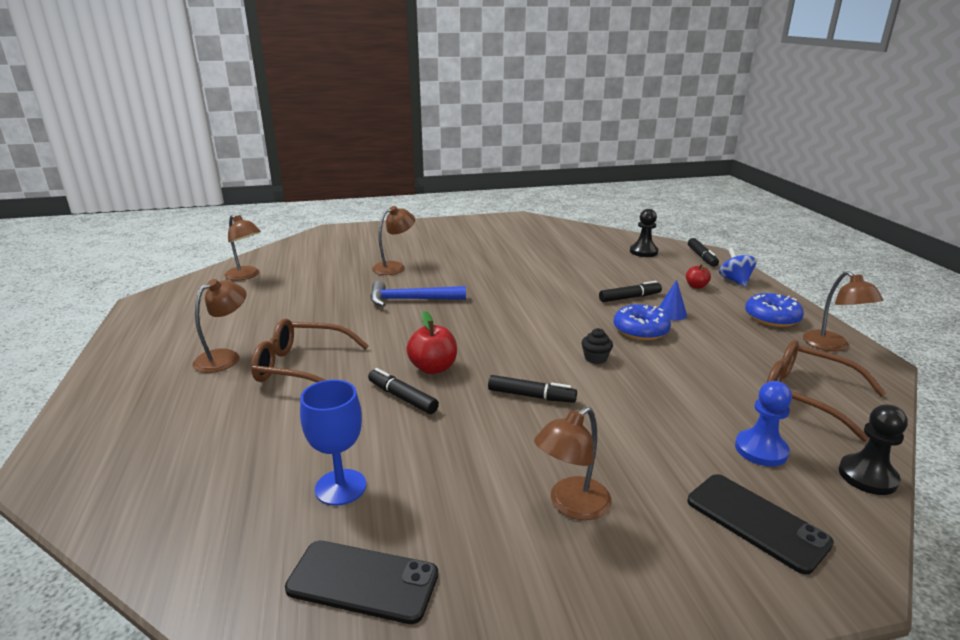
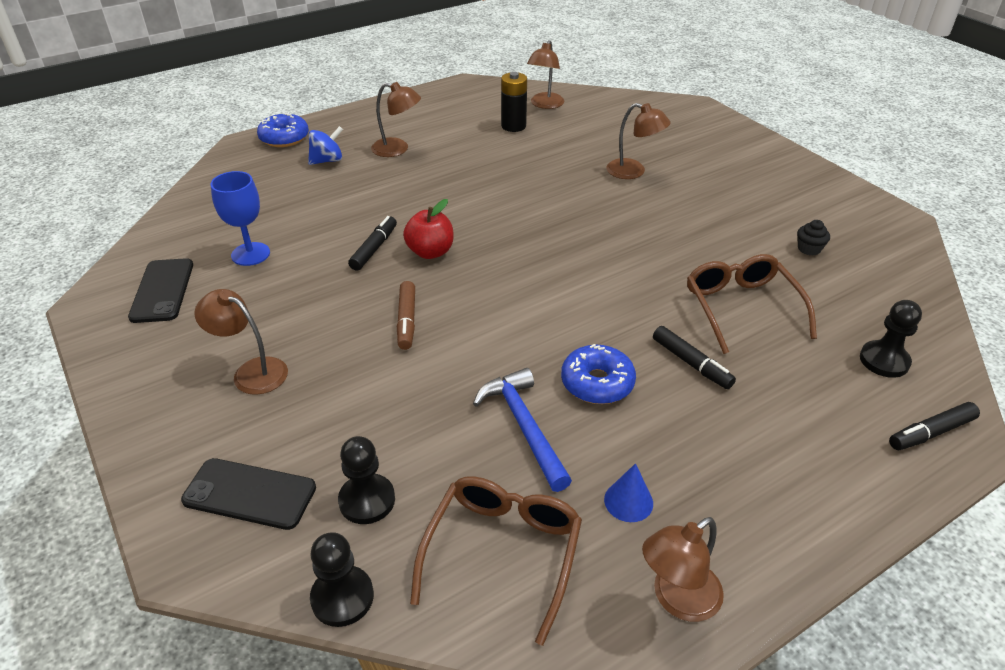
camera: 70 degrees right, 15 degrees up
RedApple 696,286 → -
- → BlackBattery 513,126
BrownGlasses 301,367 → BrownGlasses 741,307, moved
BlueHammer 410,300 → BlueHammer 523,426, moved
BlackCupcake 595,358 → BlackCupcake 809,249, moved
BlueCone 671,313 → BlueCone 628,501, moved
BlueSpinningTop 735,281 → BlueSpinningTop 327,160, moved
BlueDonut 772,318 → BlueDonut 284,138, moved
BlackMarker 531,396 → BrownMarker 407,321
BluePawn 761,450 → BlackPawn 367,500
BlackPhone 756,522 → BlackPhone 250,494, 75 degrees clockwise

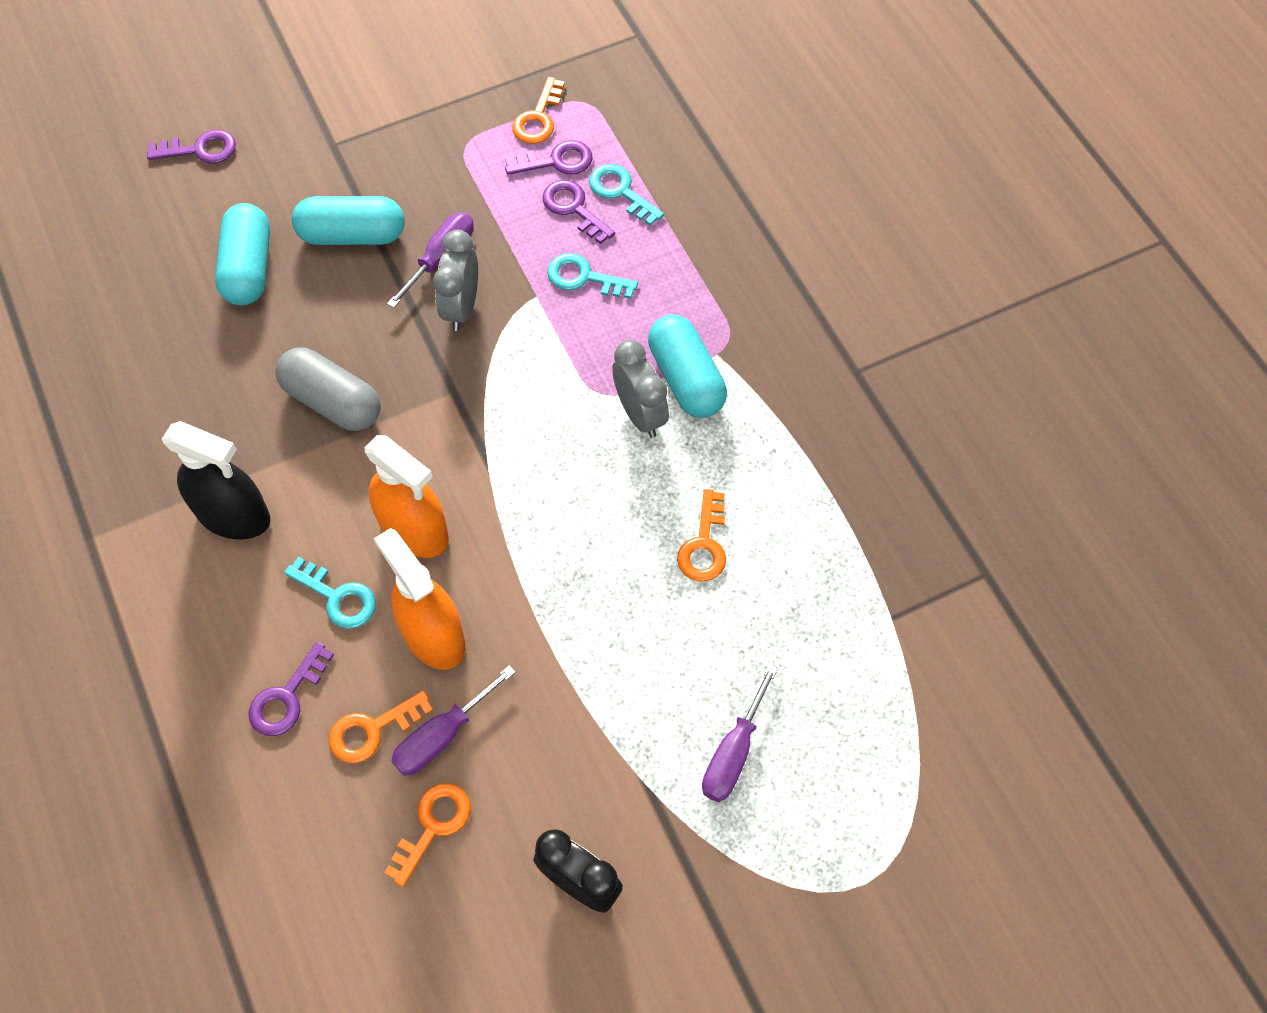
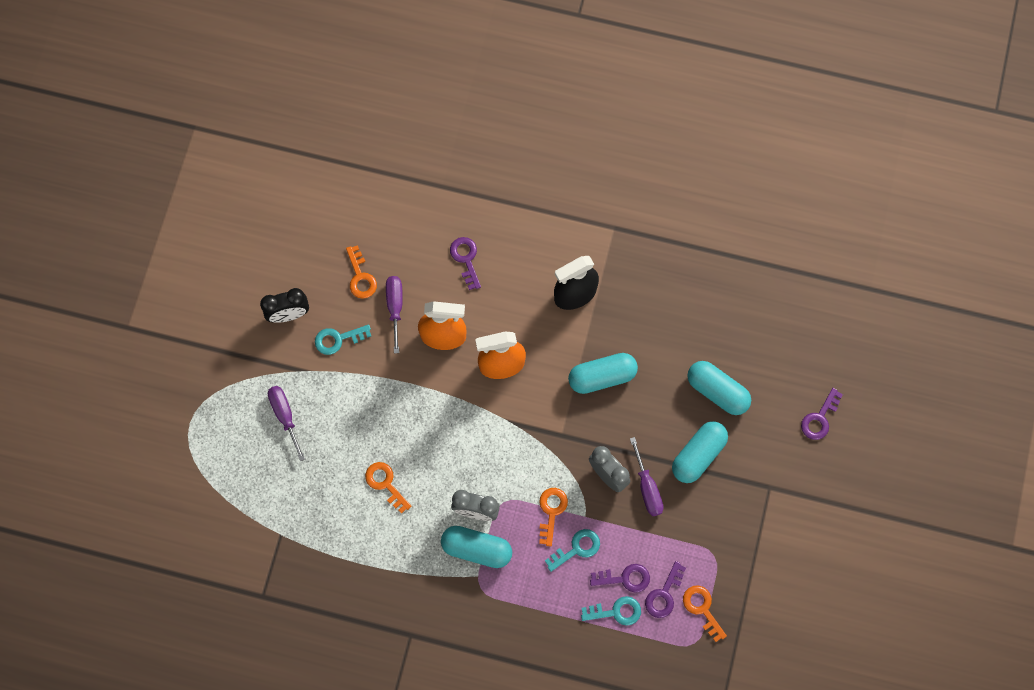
camera: 130 degrees right, 10 degrees up
TurquoiseKey 338,597 → TurquoiseKey 338,339, moved
OrangeKey 372,730 → OrangeKey 551,511, moved
GreyCapsule 332,401 → TurquoiseCapsule 602,377

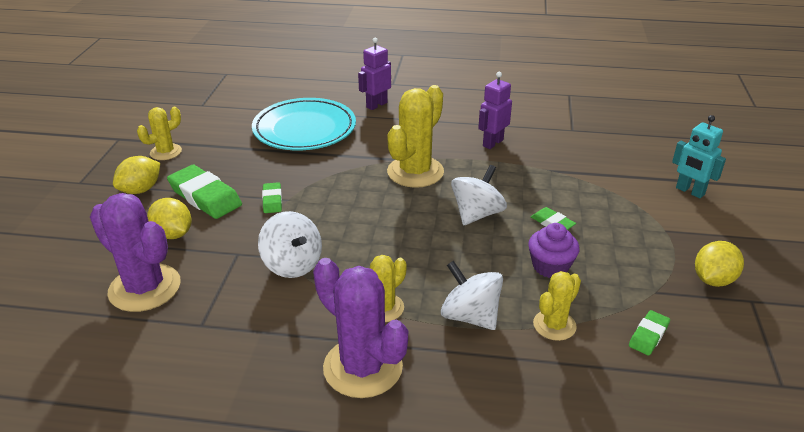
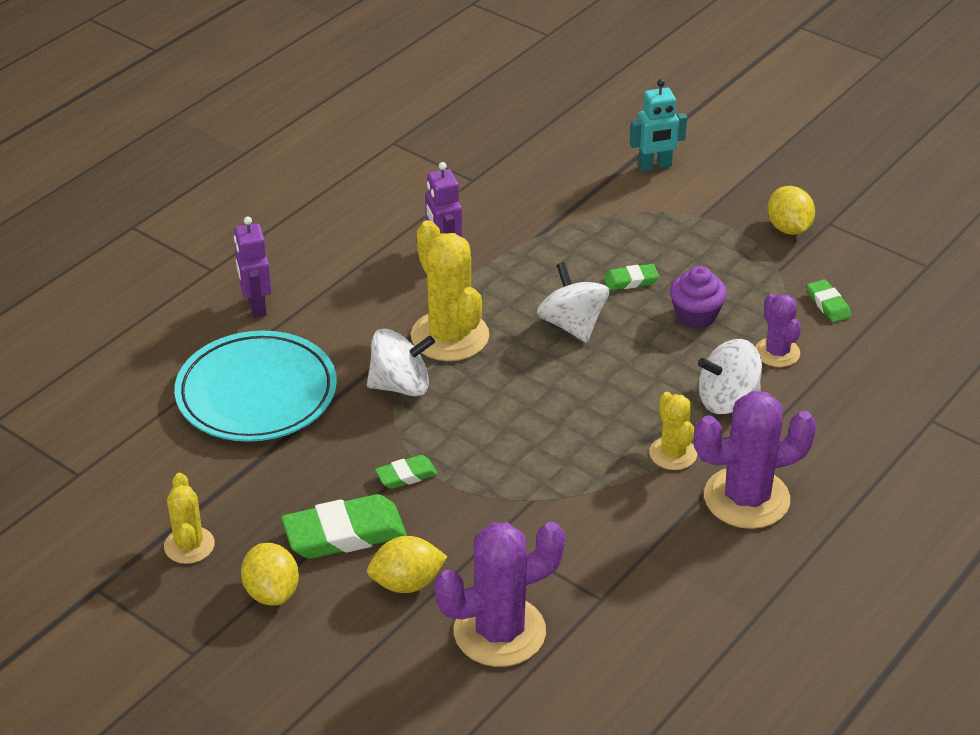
camera: 60 degrees left, 5 degrees up
WhiteSpinningTop 292,264 → WhiteSpinningTop 401,385, moved
YellowCactus 554,325 → PurpleCactus 777,352
GreenEraser 272,200 → GreenEraser 406,475, 45 degrees counterclockwise

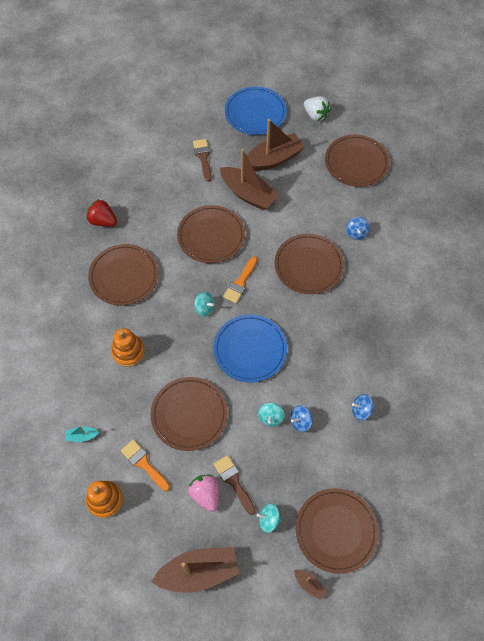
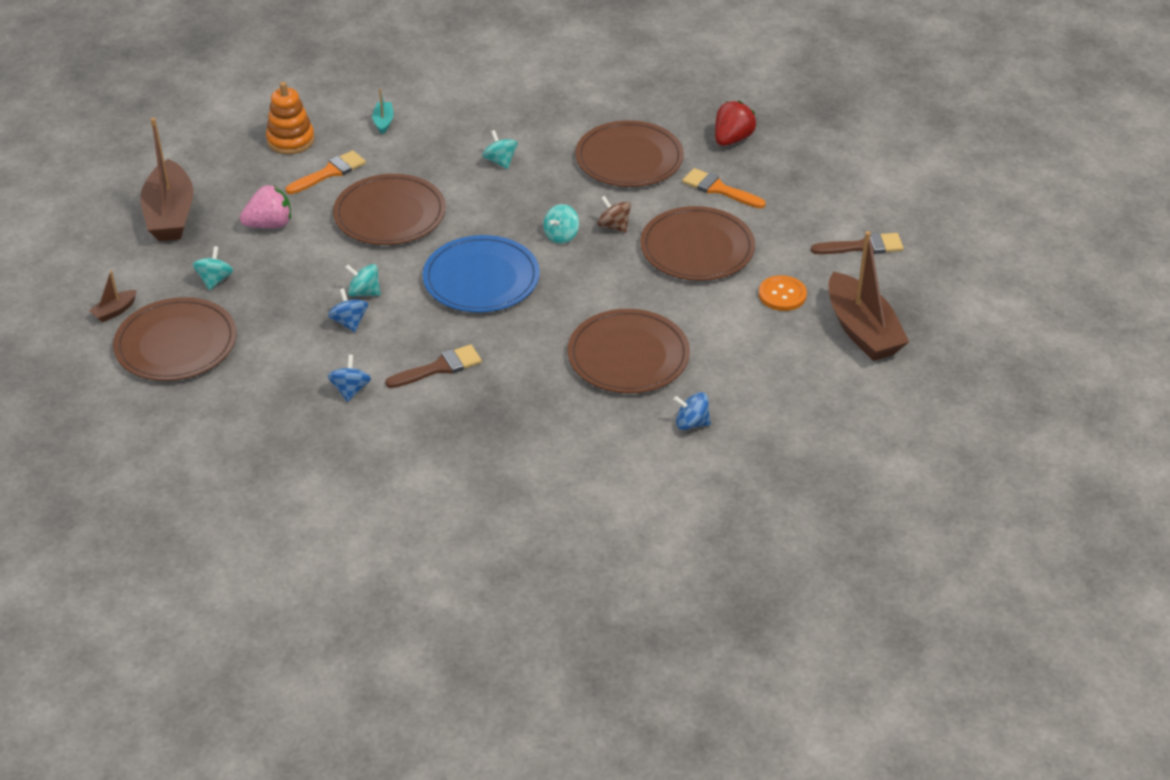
camera: 95 degrees right, 20 degrees down
BluePlate 255,113 → -
WhiteStrawberry 315,115 → -
BrownPlate 356,162 → -
- → BrownSpinningTop 614,226
BrownBrush 234,482 → BrownBrush 439,367, moved
OrangeBrush 240,282 → OrangeBrush 719,189, moved
OrangeStackingToy 128,352 → TurquoiseSpinningTop 500,161
BrownBoat 248,194 → OrangeButton 782,295

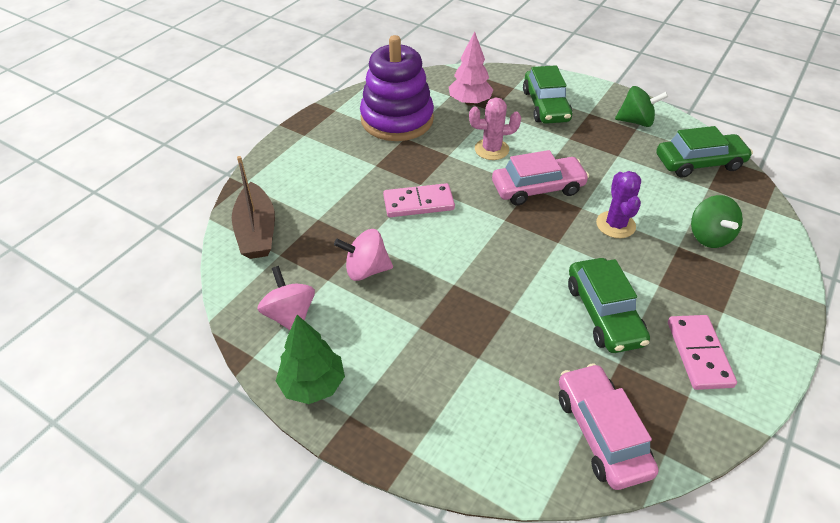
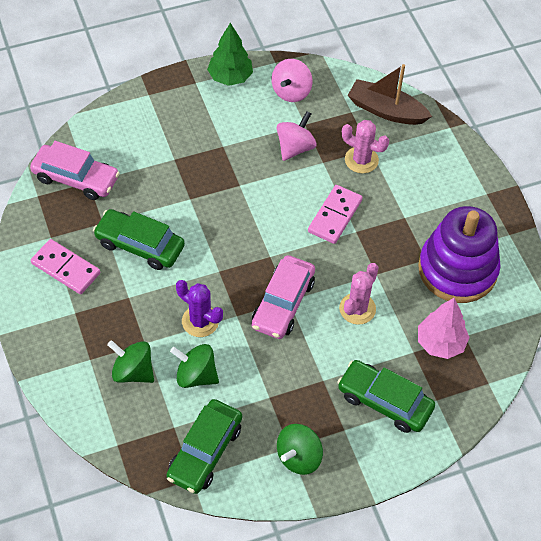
camera: 125 degrees right, 10 degrees up
- → GreenSpinningTop 196,375
- → PinkCactus 361,160
PinkSpinningTop 290,315 → PinkSpinningTop 291,92, 105 degrees clockwise

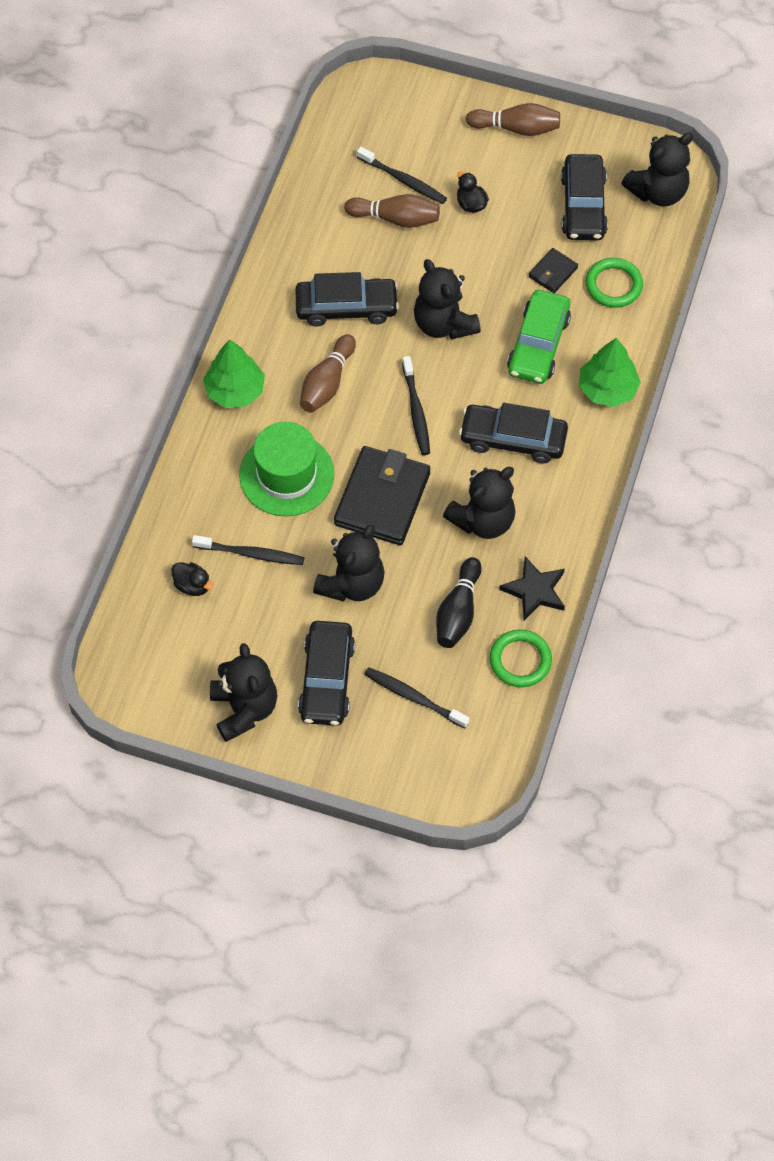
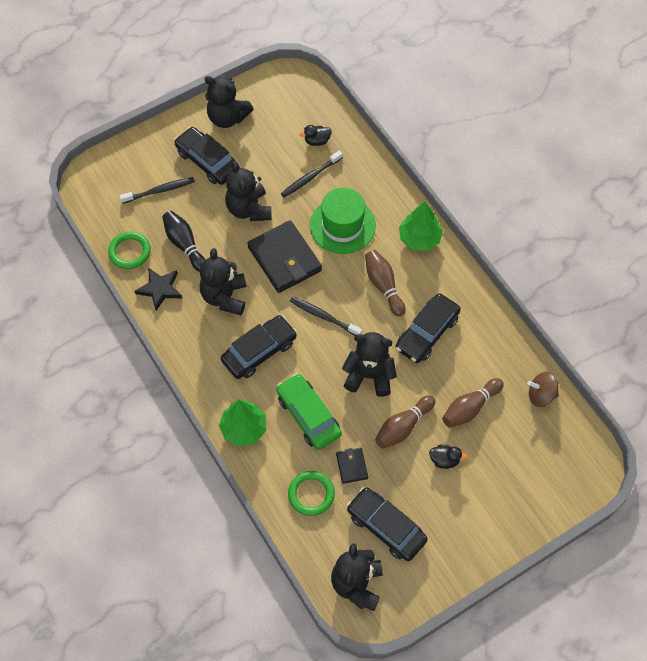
camera: 130 degrees right, 0 degrees up
BlackToothbrush 403,180 → -
- → BrownSpinningTop 541,395
BrownBowlingPin 516,128 → BrownBowlingPin 403,427, moved

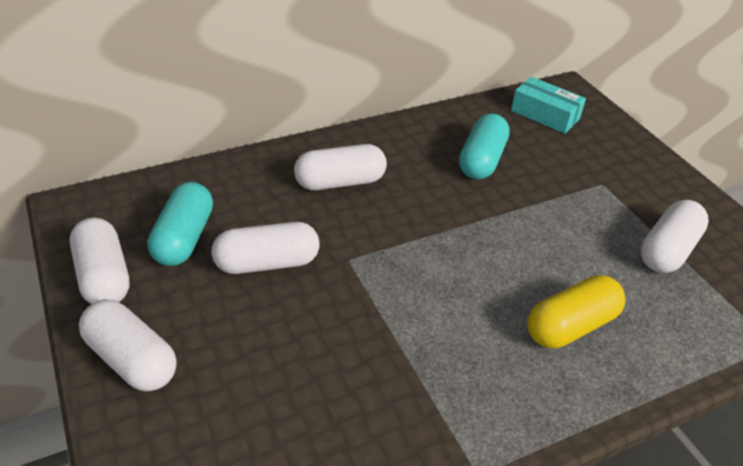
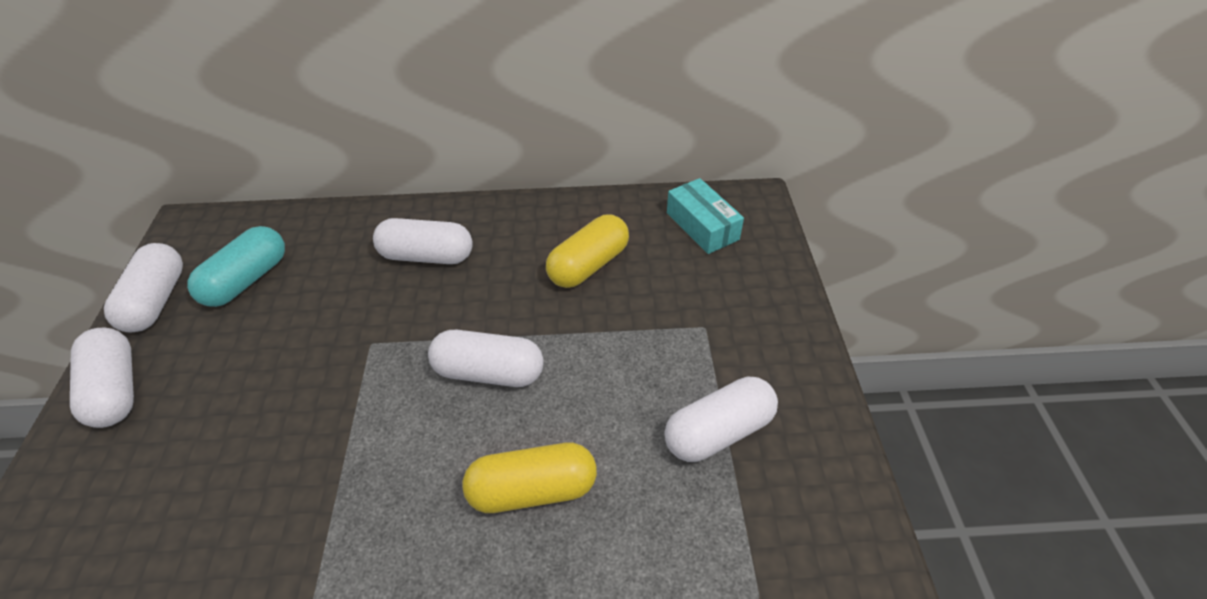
camera: 25 degrees right, 5 degrees up
WhiteCapsule 267,263 → WhiteCapsule 489,372, moved
TurquoiseCapsule 482,160 → YellowCapsule 588,265

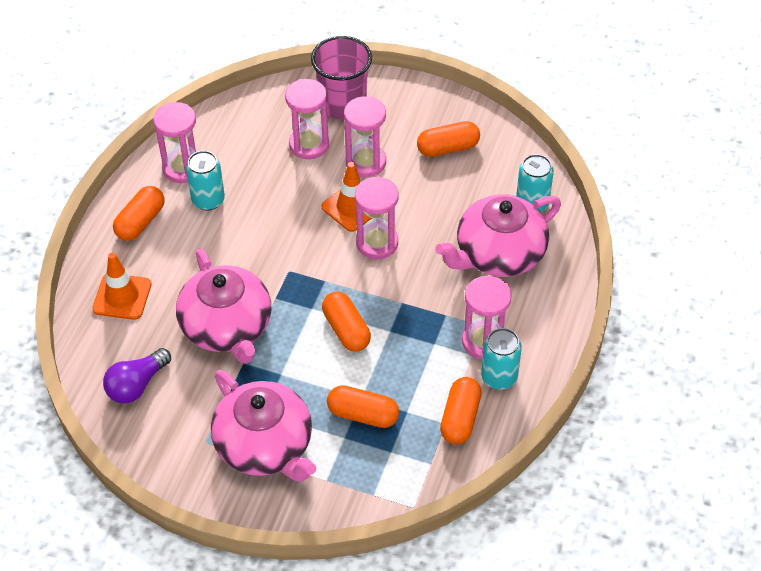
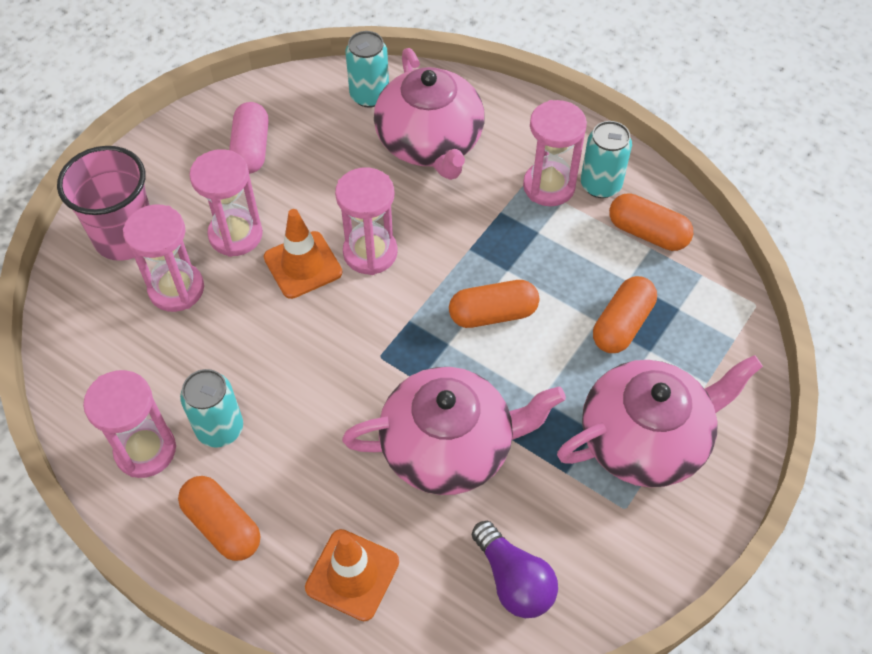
camera: 75 degrees left, 5 degrees up
OrangeCapsule 448,148 → PinkCapsule 251,149

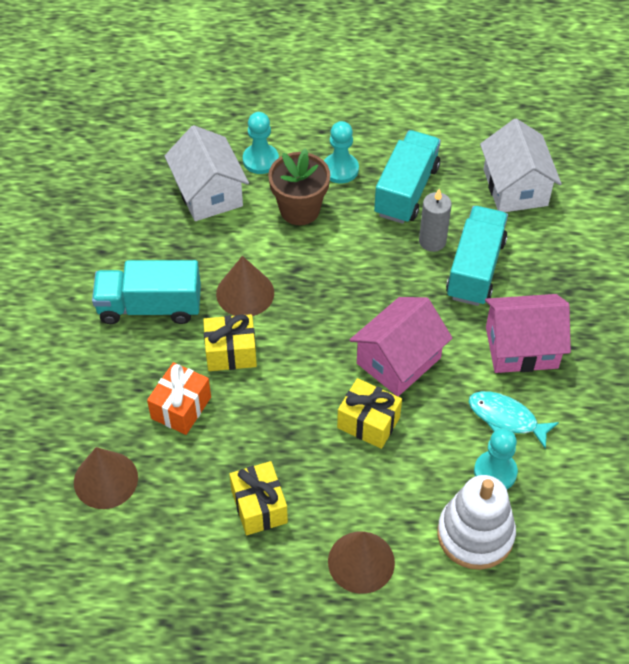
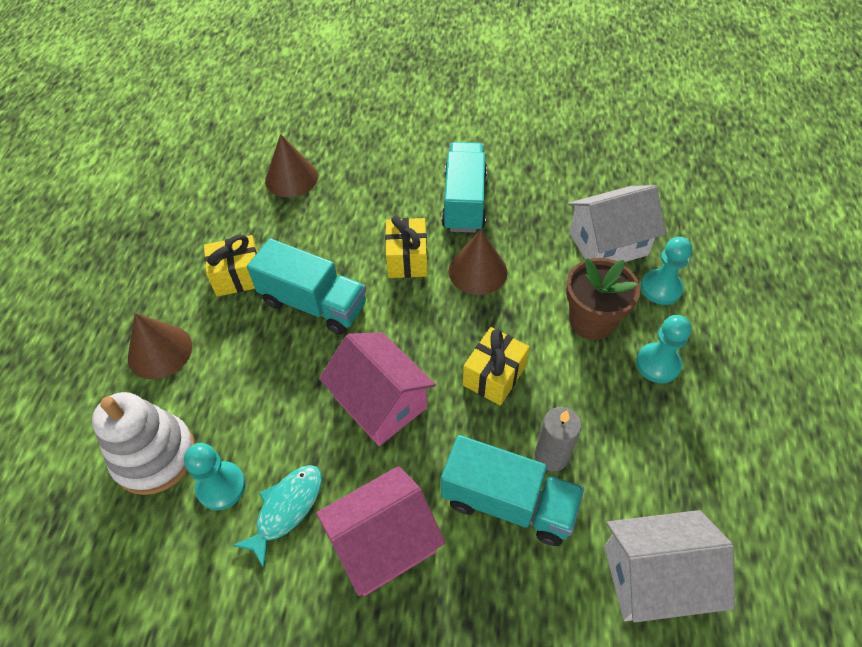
camera: 95 degrees right, 0 degrees up
OrangeGift 181,408 → -
YellowGift 368,422 → YellowGift 494,376, moved
TurquoiseTruck 406,190 → TurquoiseTruck 313,304, moved
PinkHouse 521,347 → PinkHouse 383,543, 60 degrees clockwise

